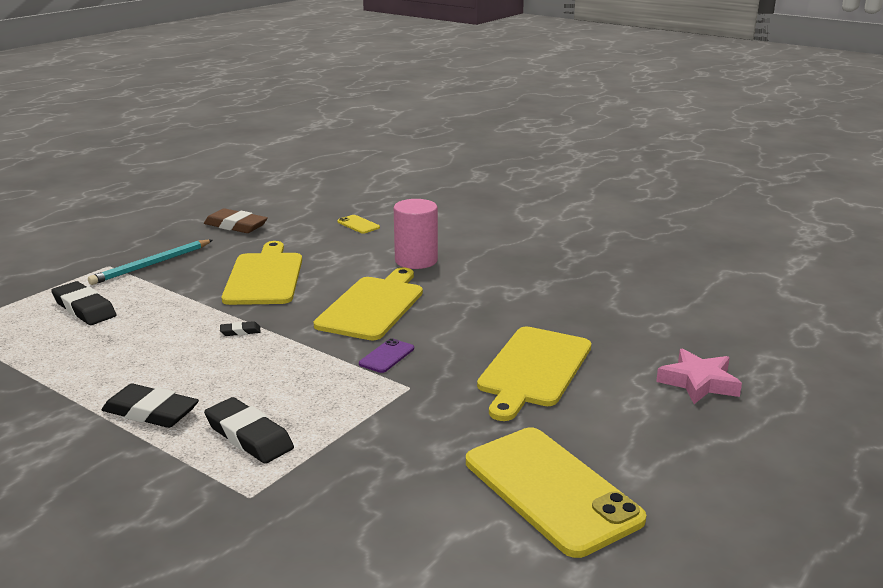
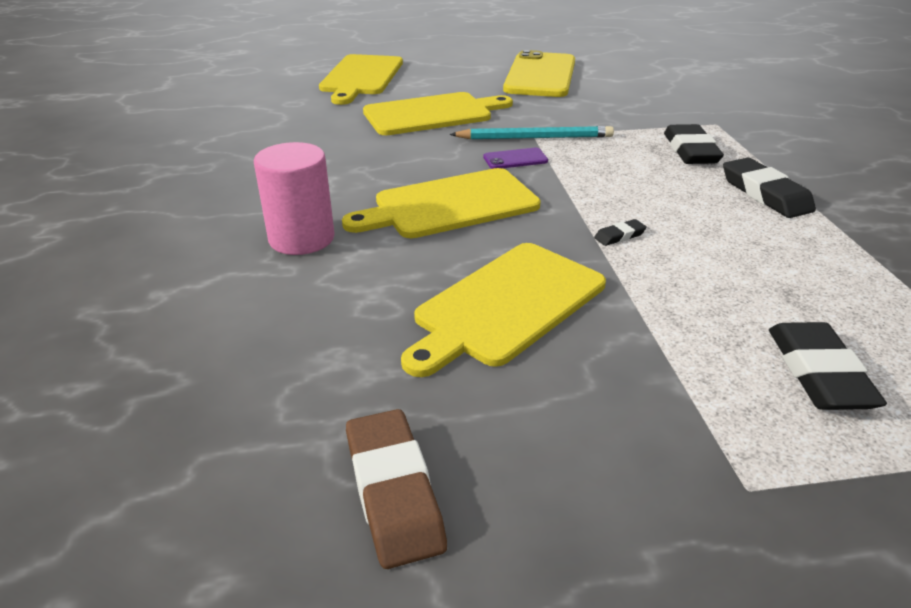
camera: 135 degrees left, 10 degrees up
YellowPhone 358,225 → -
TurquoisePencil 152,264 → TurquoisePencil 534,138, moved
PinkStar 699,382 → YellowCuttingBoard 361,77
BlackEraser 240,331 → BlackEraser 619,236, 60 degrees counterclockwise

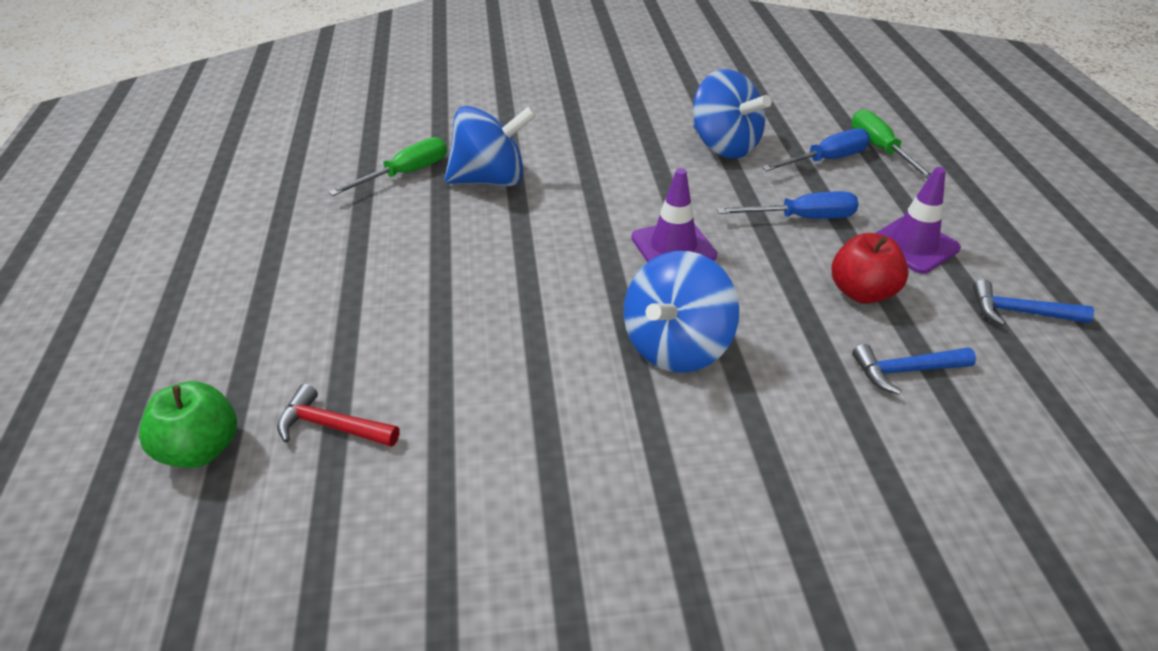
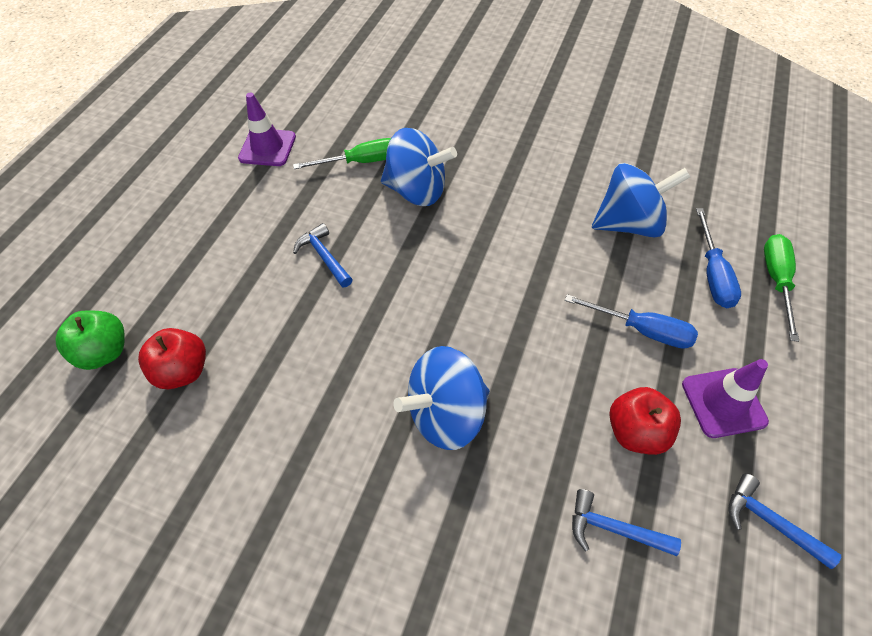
camera: 30 degrees right, 15 degrees up
- → BlueHammer 324,256
PurpleTrafficCone 673,247 → PurpleTrafficCone 267,147, moved
RedHammer 332,426 → RedApple 183,371
BlueSpinningTop 724,146 → BlueSpinningTop 629,224, 90 degrees counterclockwise
BlueScrewdriver 826,160 → BlueScrewdriver 712,274, 90 degrees clockwise

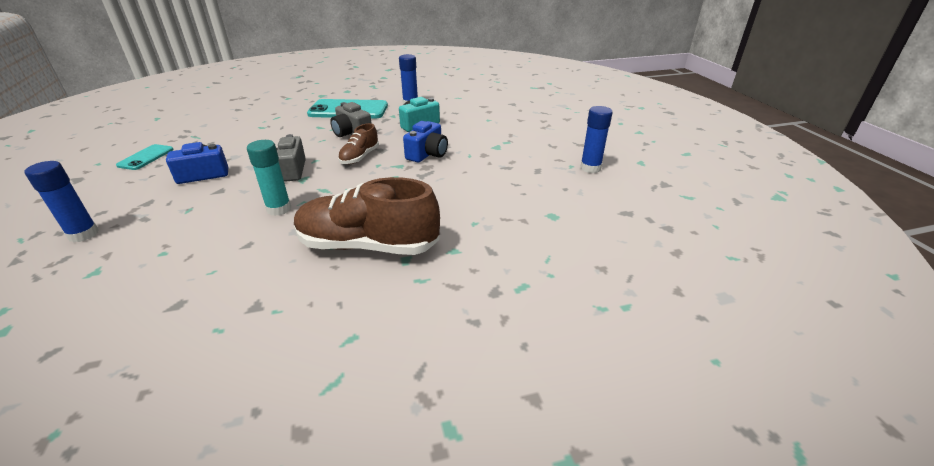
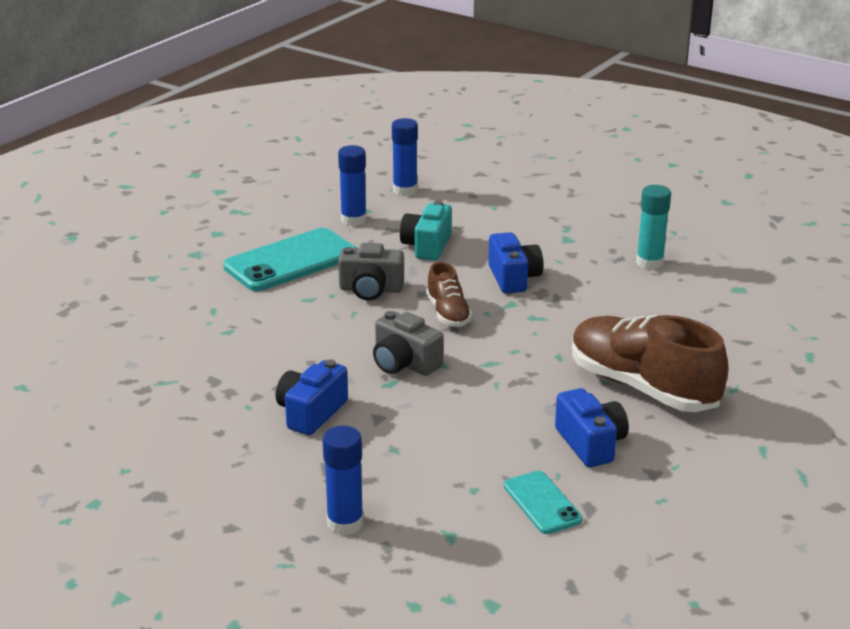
camera: 40 degrees left, 5 degrees down
- → BlueCamera 591,443
TurquoisePhone 146,157 → TurquoisePhone 542,503, moved
TurquoiseGlueStick 279,209 → TurquoiseGlueStick 649,263, moved
BlueGlueStick 590,168 → BlueGlueStick 405,190, moved
BrownShoe 368,245 → BrownShoe 642,387, 75 degrees clockwise

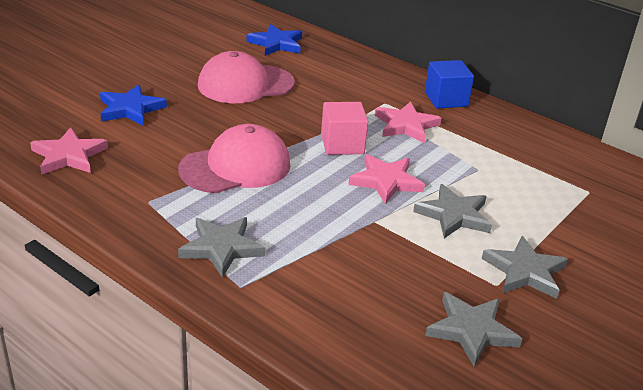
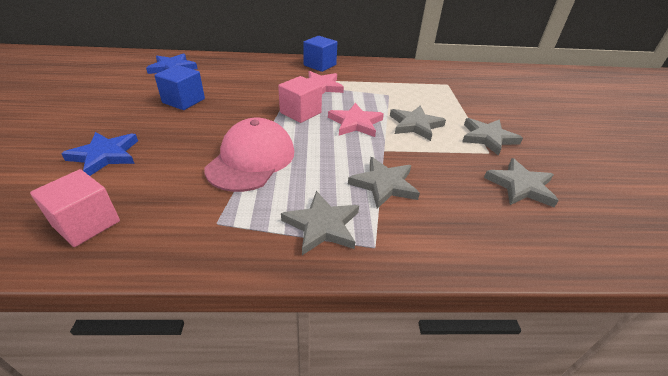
camera: 40 degrees left, 5 degrees up
- → GreyStar 384,185
PinkStar 69,155 → PinkCube 86,223
PinkCap 245,84 → BlueCube 183,101

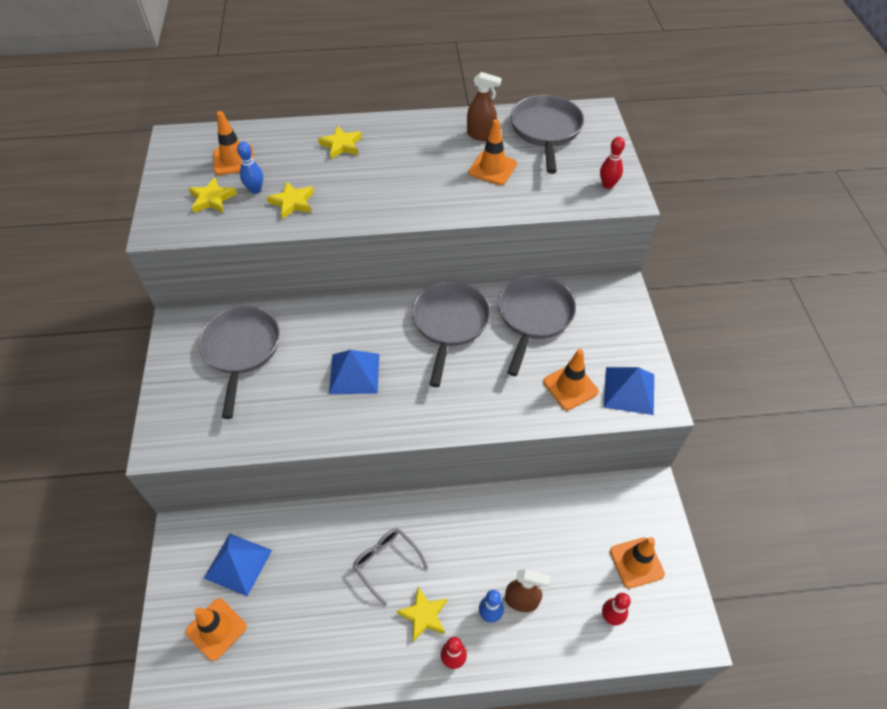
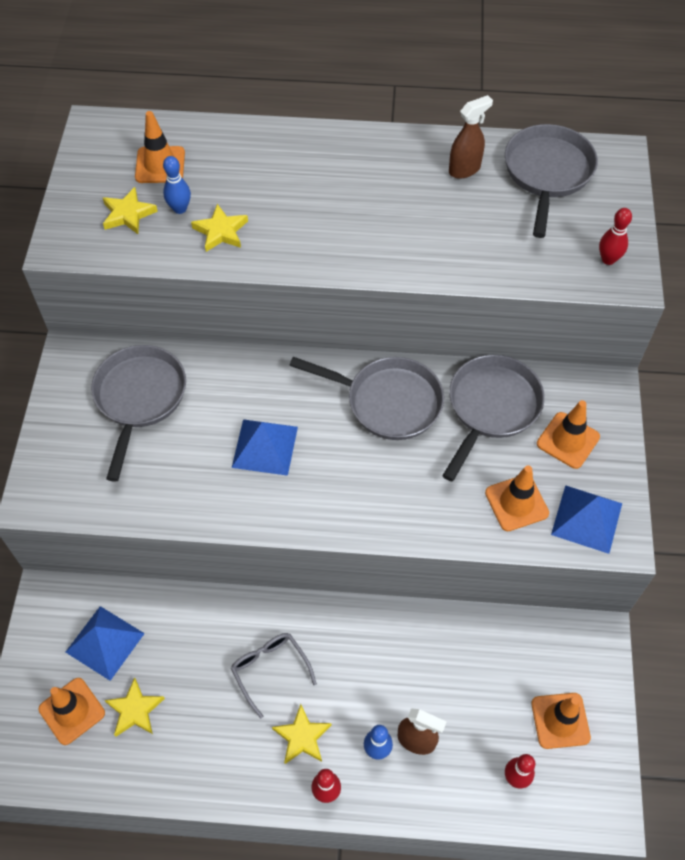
camera: 10 degrees right, 5 degrees up
YellowStar 341,145 → YellowStar 135,710, moved
OrangeTrafficCone 492,168 → OrangeTrafficCone 568,440, moved
GreyPan 450,324 → GreyPan 388,402, 90 degrees clockwise
BrownSprayBottle 481,135 → BrownSprayBottle 464,169, 60 degrees counterclockwise

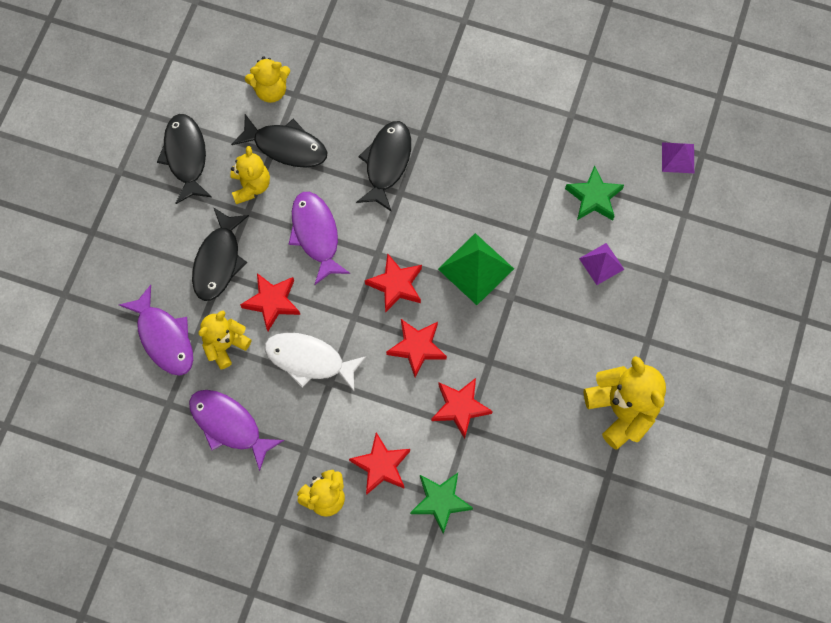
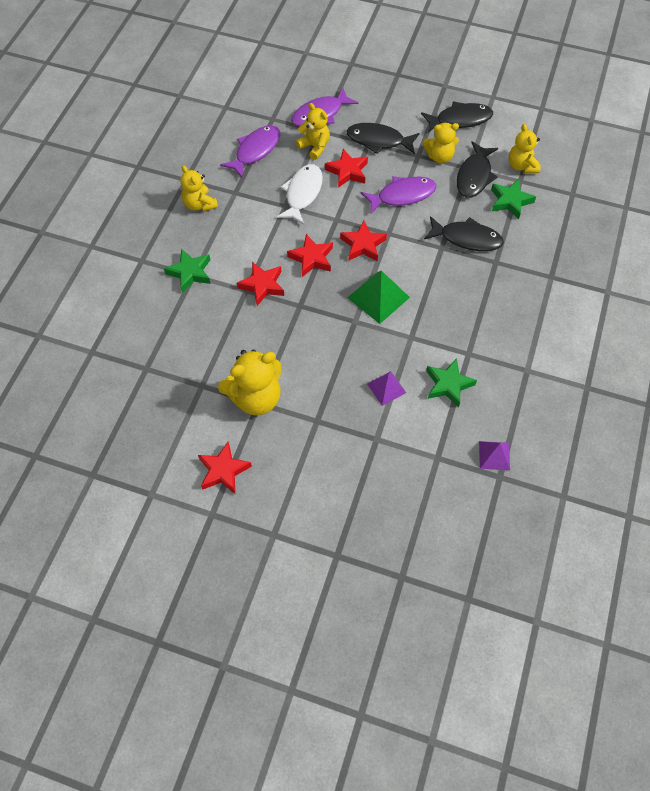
camera: 90 degrees right, 10 degrees down
- → GreenStar 510,201
RedStar 381,465 → RedStar 223,470, moved

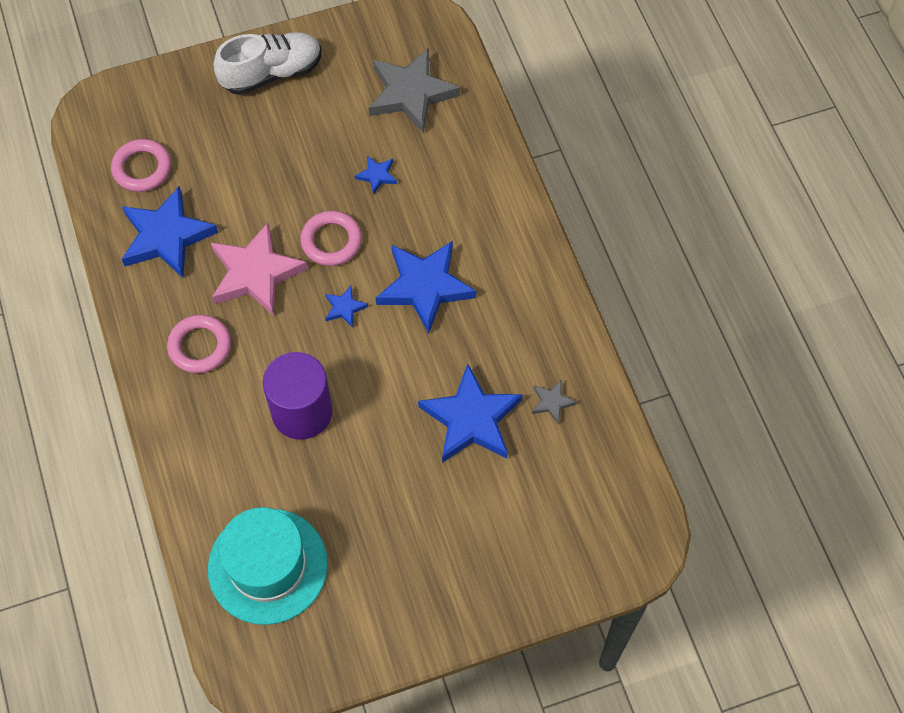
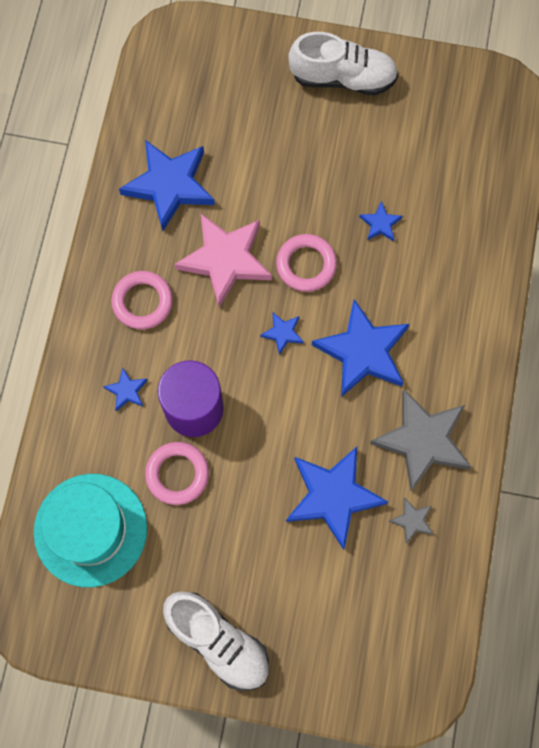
camera: 30 degrees right, 10 degrees up
- → BlueStar 127,391
- → WhiteShoe 218,641
PinkRing 142,168 → PinkRing 177,474, moved
GreyStar 411,93 → GreyStar 422,441, moved

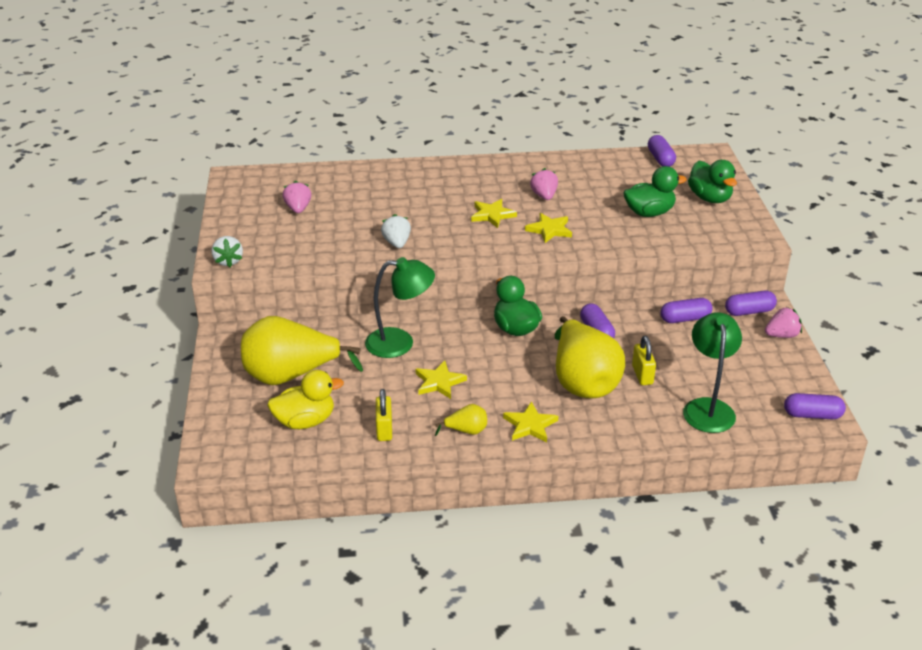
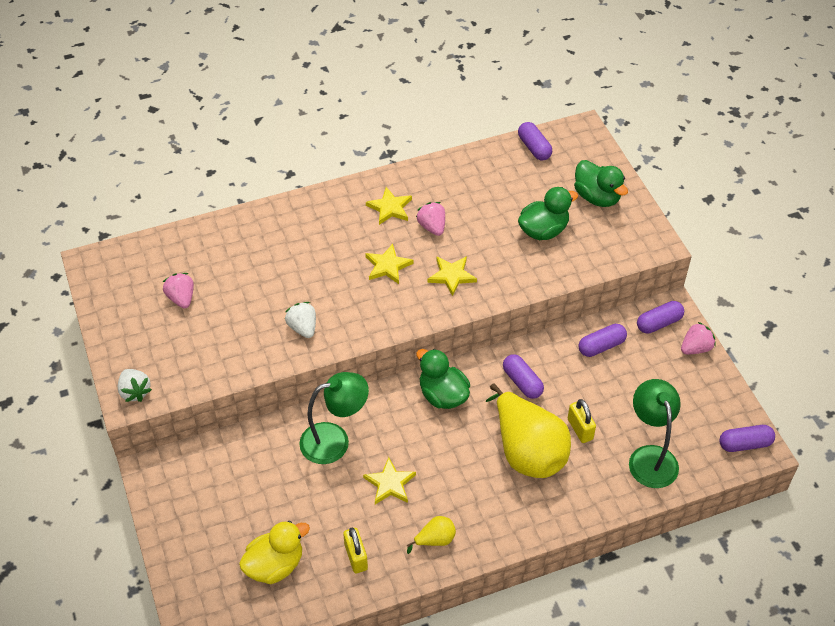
camera: 15 degrees left, 15 degrees up
YellowPear 291,376 → -
YellowStar 530,425 → YellowStar 390,208, moved

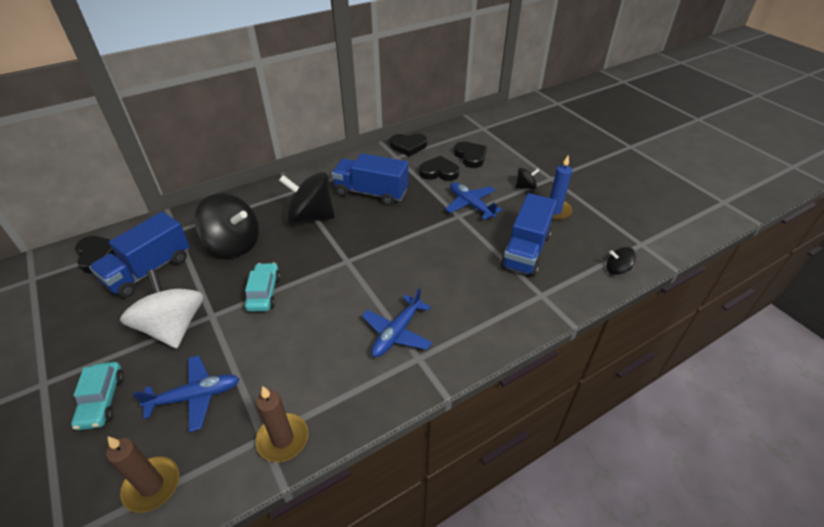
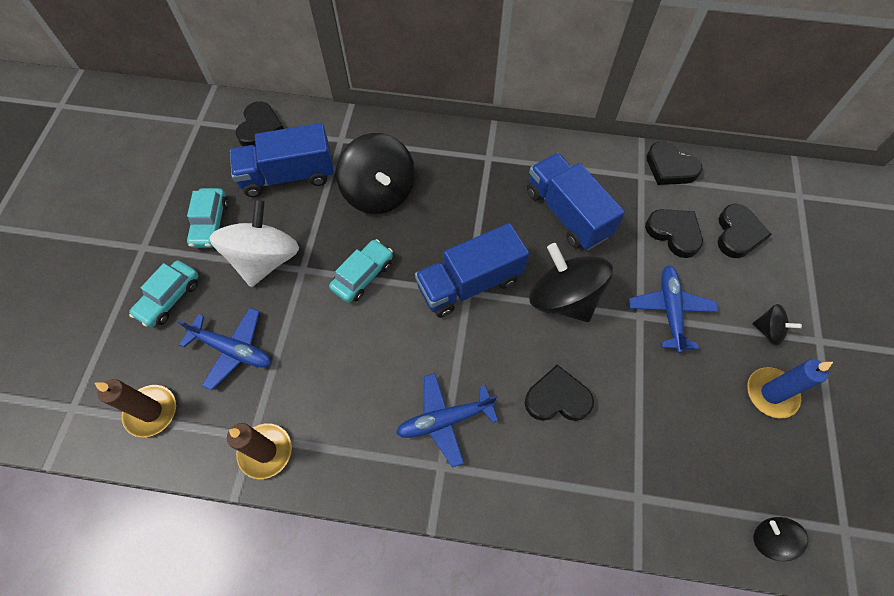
camera: 40 degrees right, 20 degrees up
- → TurquoiseCar 211,223
- → BlackHeart 557,398
BlackSpinningTop 310,216 → BlackSpinningTop 563,298, moved
BlueTruck 525,251 → BlueTruck 470,283, moved

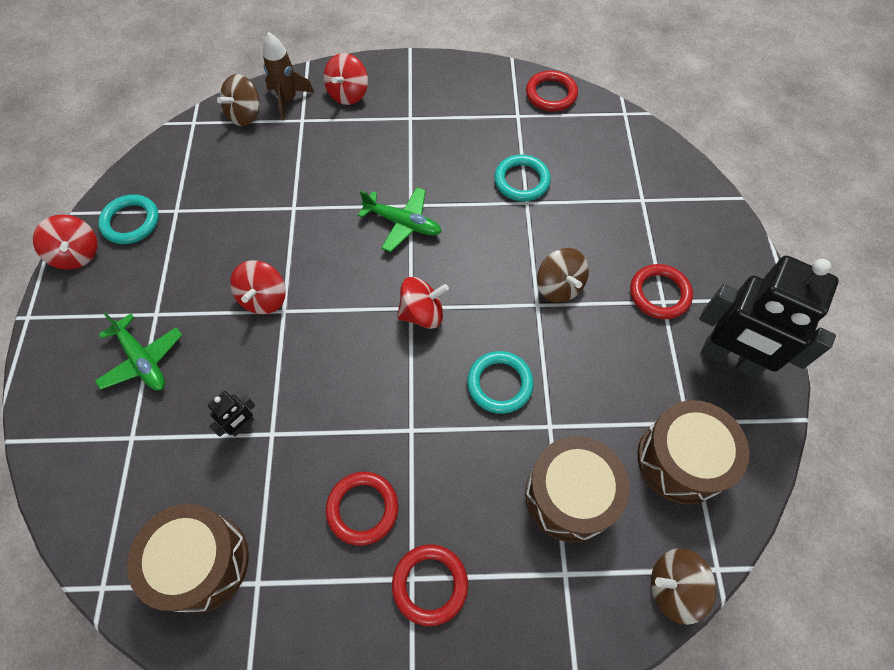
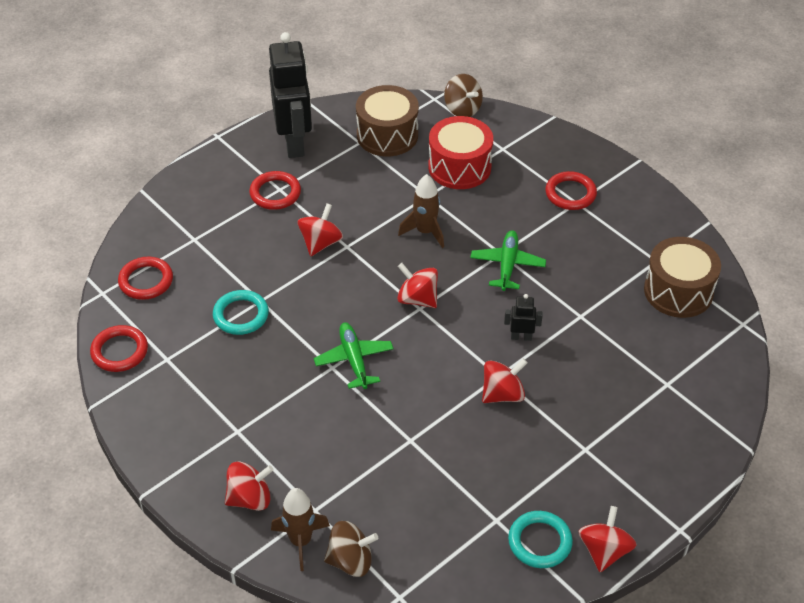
camera: 130 degrees left, 15 degrees down
GreenPlane 142,360 → GreenPlane 507,265, moved
BlackRobot 242,425 → BlackRobot 521,337, moved
RedRing 362,509 → RedRing 146,281, moved
TurquoiseRing 499,384 → BrownRocket 425,232
BrownDrum 569,495 → RedDrum 459,167
BrownSpinningTop 559,286 → RedSpinningTop 320,243

